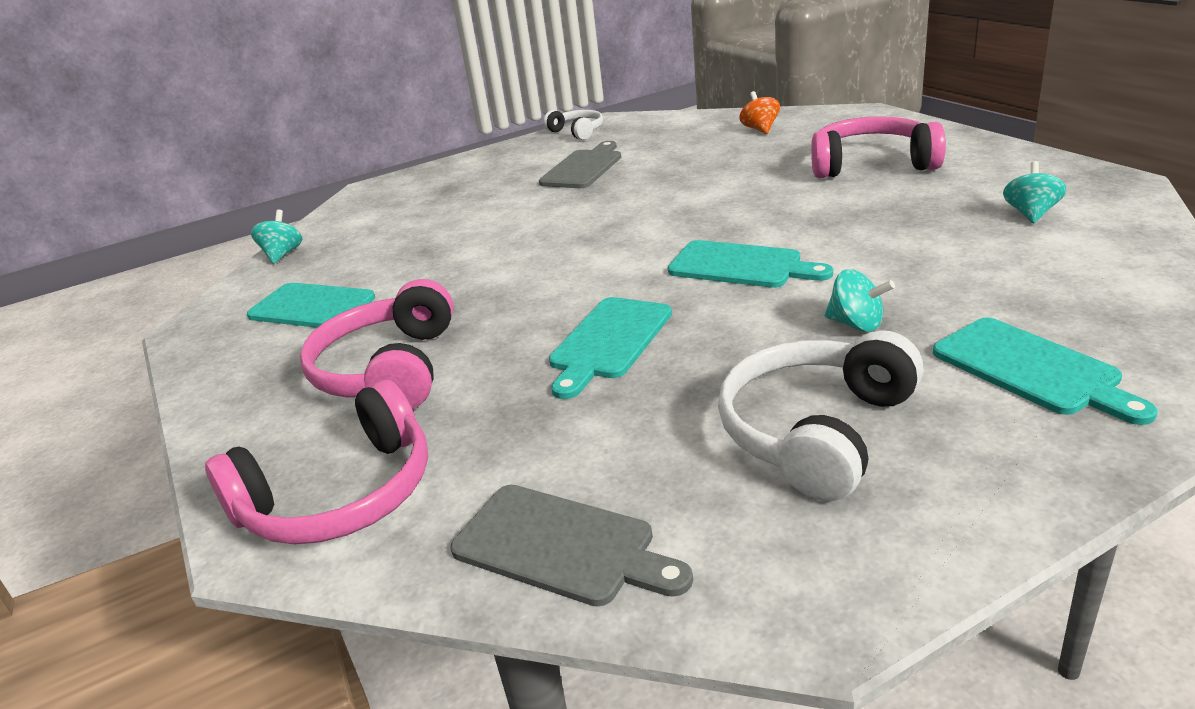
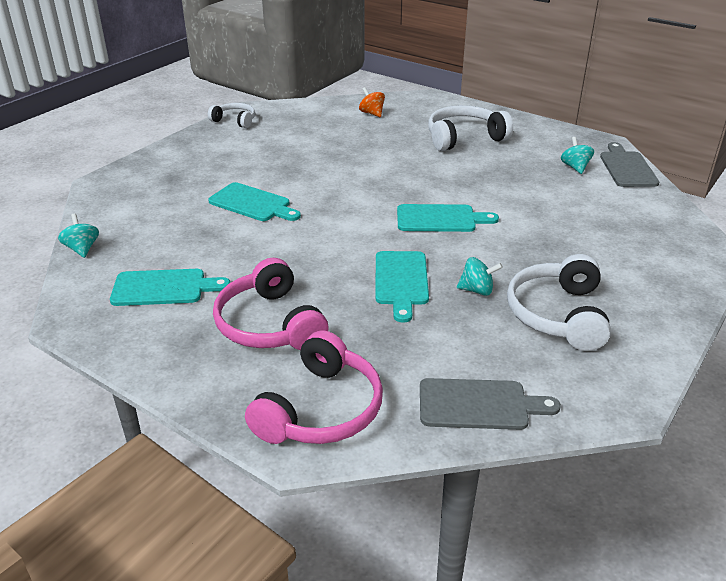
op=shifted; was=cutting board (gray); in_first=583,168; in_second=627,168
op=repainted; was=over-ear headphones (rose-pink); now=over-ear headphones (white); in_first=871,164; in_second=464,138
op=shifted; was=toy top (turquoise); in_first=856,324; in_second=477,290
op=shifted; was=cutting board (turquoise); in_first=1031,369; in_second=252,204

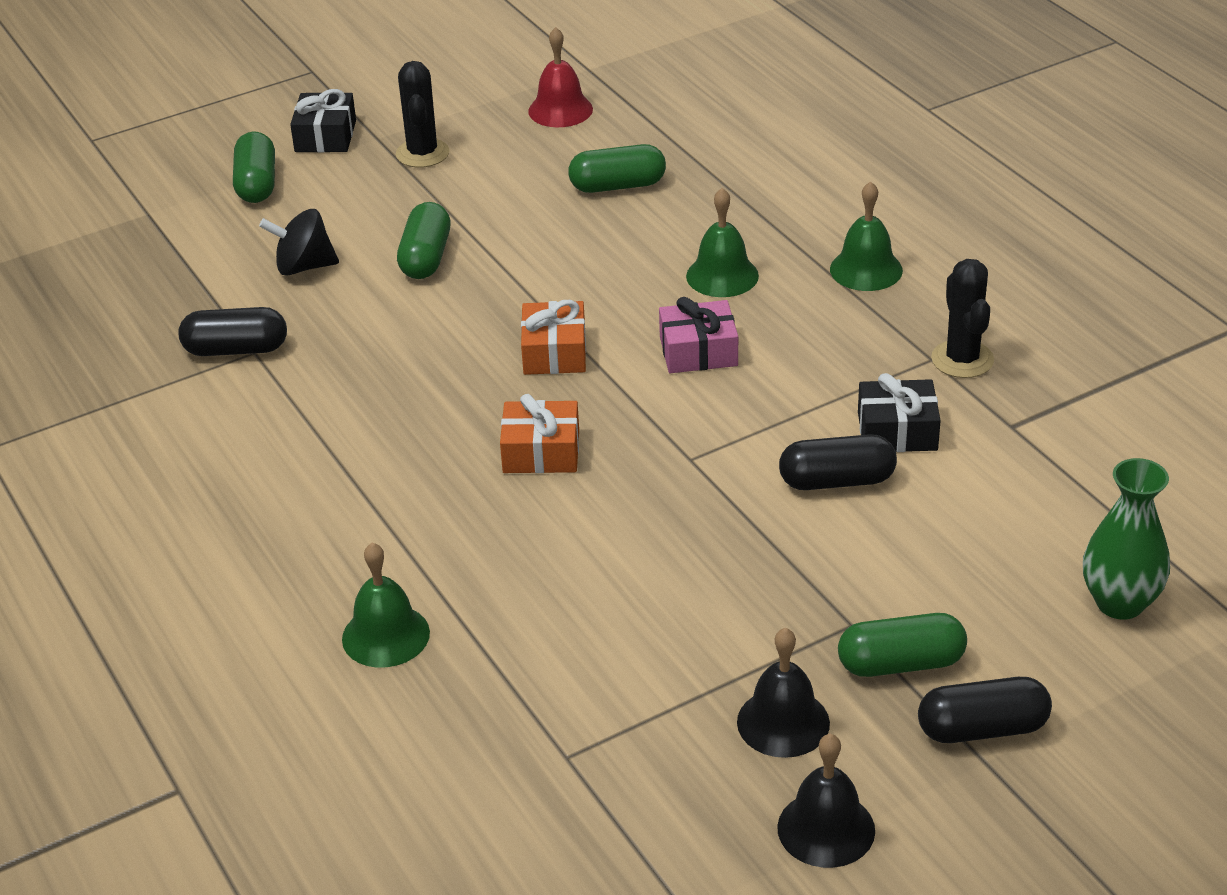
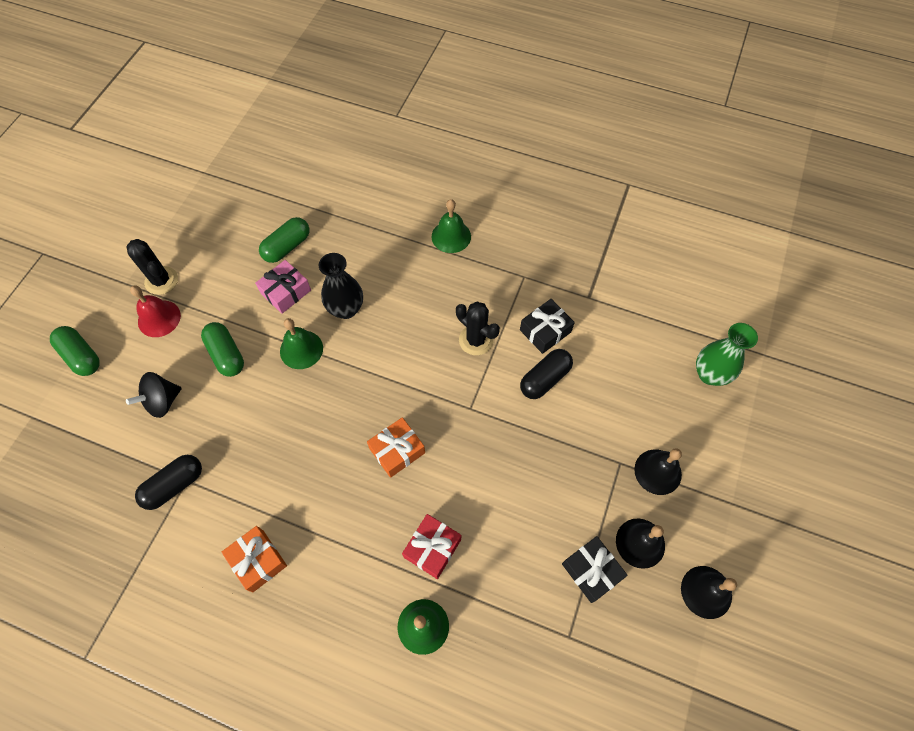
op=shifted; was=present (ebony); in_first=325,136; in_second=591,571
op=shifted; was=present (orange); in_first=554,352; in_second=258,560
op=shifted; was=hand bell (red); in_first=560,110; in_second=159,318
op=shifted; was=present (rose-pink); in_first=698,351; in_second=286,292
op=shifted; was=hand bell (leaf-green); in_first=722,275; in_second=301,349
op=swapped; was=pill shape (leaf-green); now=hand bell (ebony); in_first=901,664; in_second=658,471
op=gone; was=pill shape (ebony); in_first=982,729
op=shifted; was=cactus (ebony); in_first=962,359; in_second=476,340
op=new; now=tall vase (ebony); in_second=346,309
op=new; now=present (red); in_second=432,548

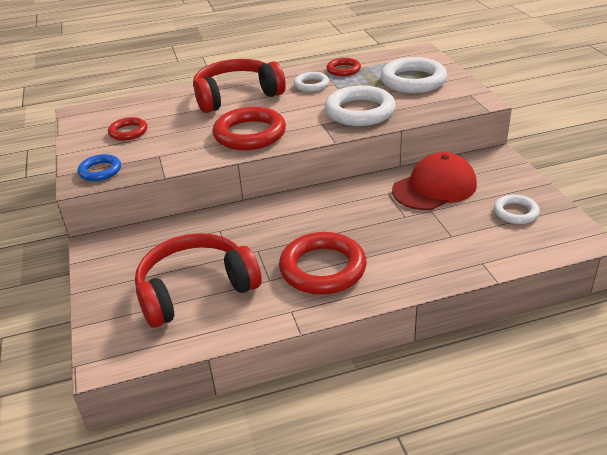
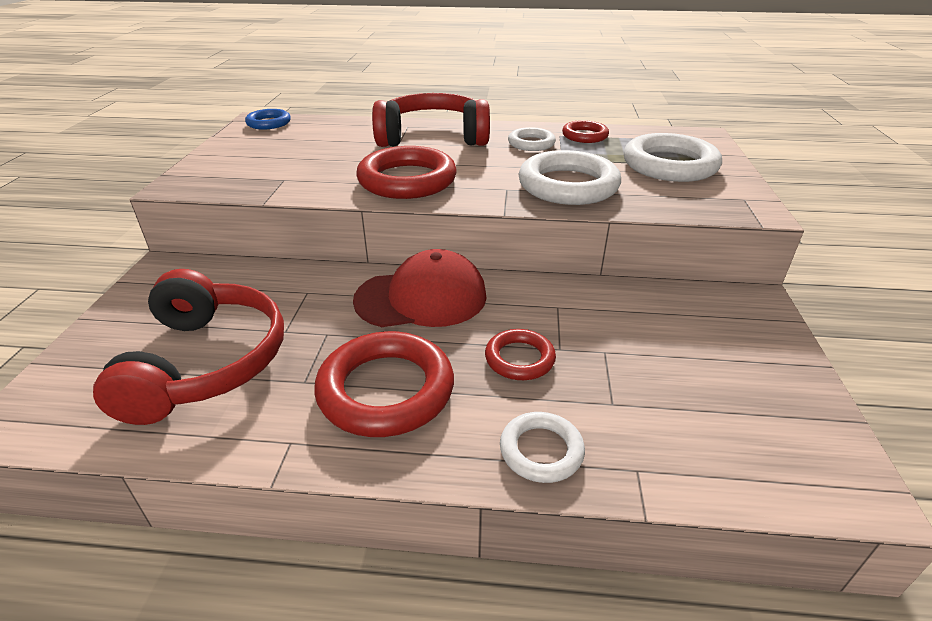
op=shifted; was=ring (royal blue); in_first=100,171; in_second=268,123
op=shifted; was=ring (red); in_first=128,132; in_second=519,359
op=rotated; was=over-ear headphones (red); in_first=195,290; in_second=205,362; clockwise=90
op=shifted; was=baseball cap (red); in_first=434,187; in_second=421,298
op=shifted; was=ring (white); in_first=515,212; in_second=541,451

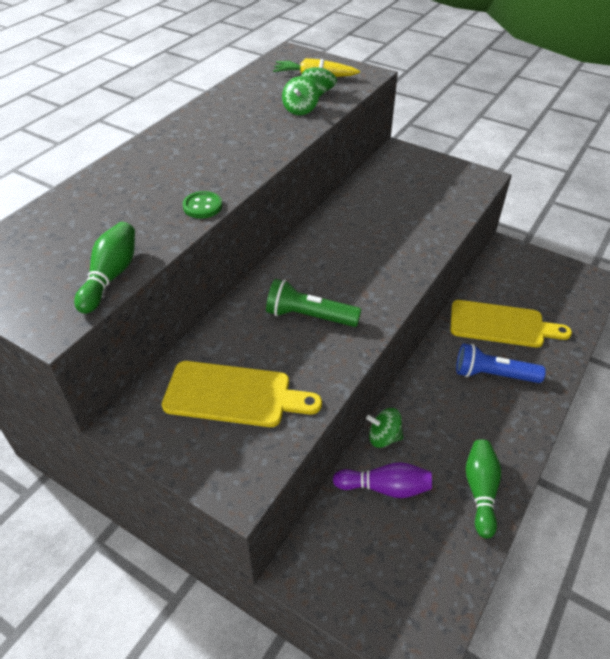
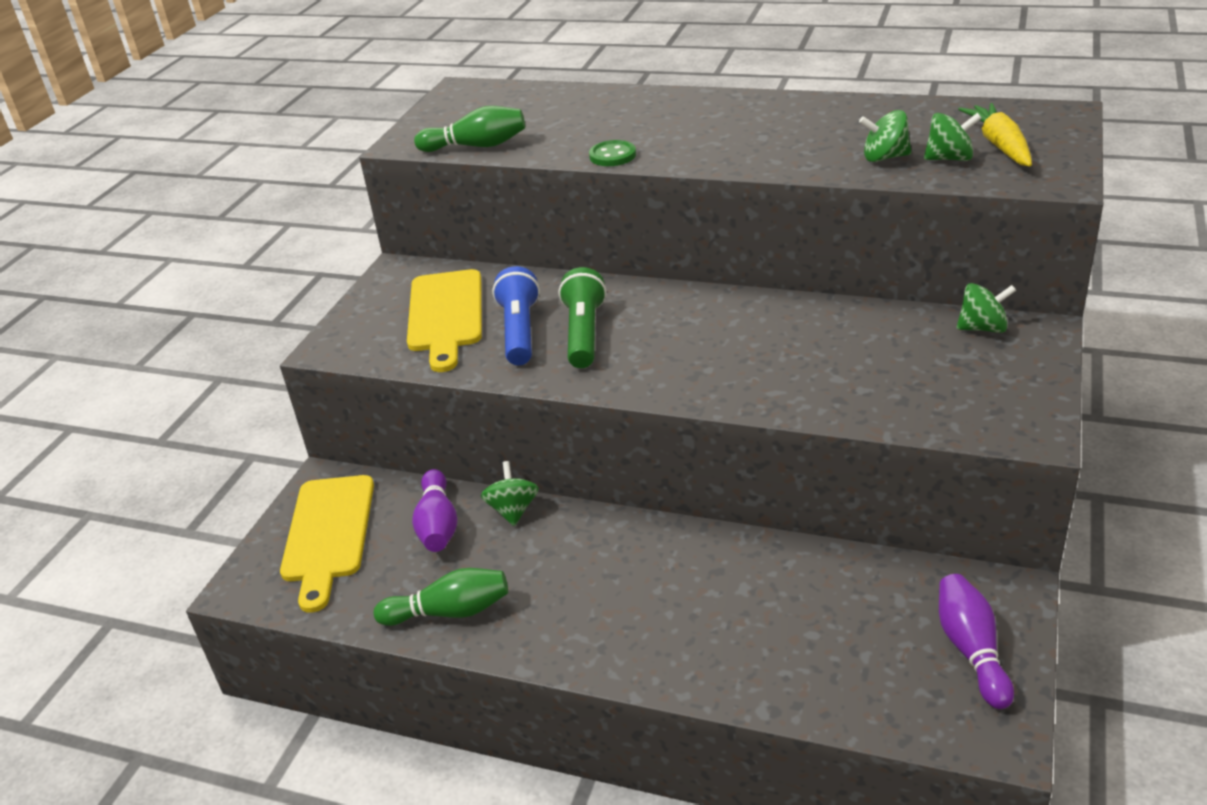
op=shifted; was=cutting board (bright yellow); in_first=501,325; in_second=328,534
op=shifted; was=pocket torch (royal blue); in_first=493,375; in_second=519,332
op=new; now=bowling pin (violet); in_second=971,650
op=new; now=toy top (leaf-green); in_second=983,328

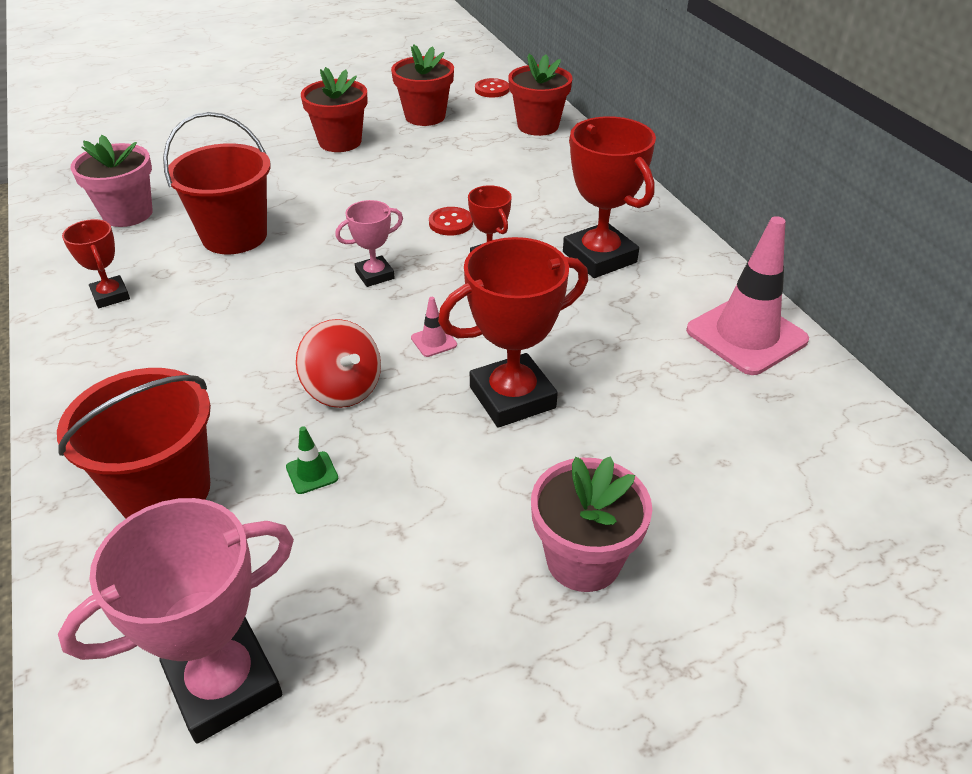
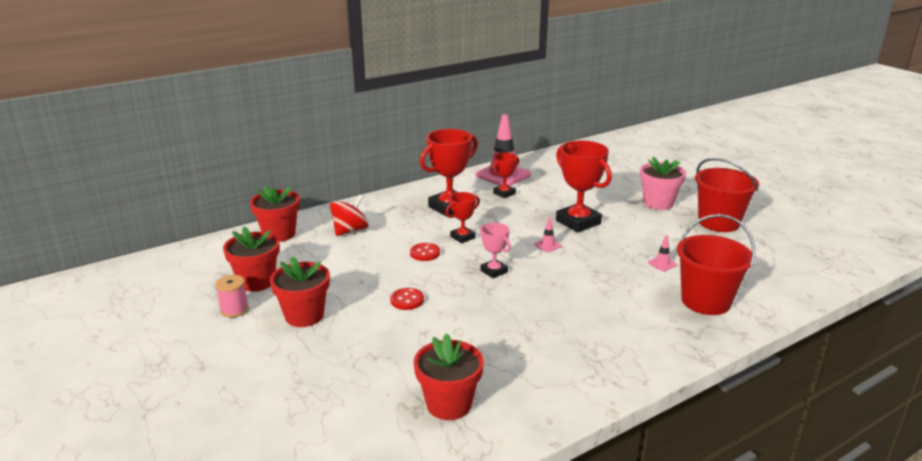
op=gone; was=award cup (rose-pink); in_first=224,684
op=shifted; was=award cup (red); in_first=110,296; in_second=504,193
op=repainted; was=potted plant (rose-pink); now=potted plant (red); in_first=127,214; in_second=449,404
op=shifted; was=bucket (red); in_first=234,236; in_second=718,222
op=repainted; was=traffic cone (leaf-green); now=traffic cone (rose-pink); in_first=312,473; in_second=662,264
op=shifted; was=toy top (red); in_first=343,388; in_second=350,230
op=shifted; was=shirt button (red); in_first=492,90; in_second=407,300
op=new; now=reel of thread (rose-pink); in_second=234,310

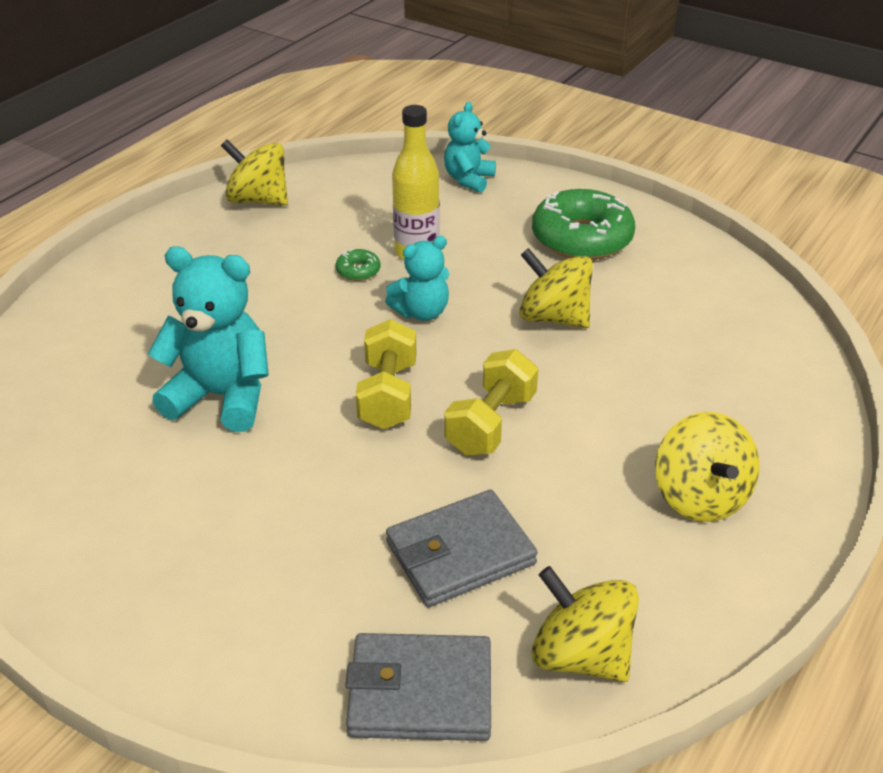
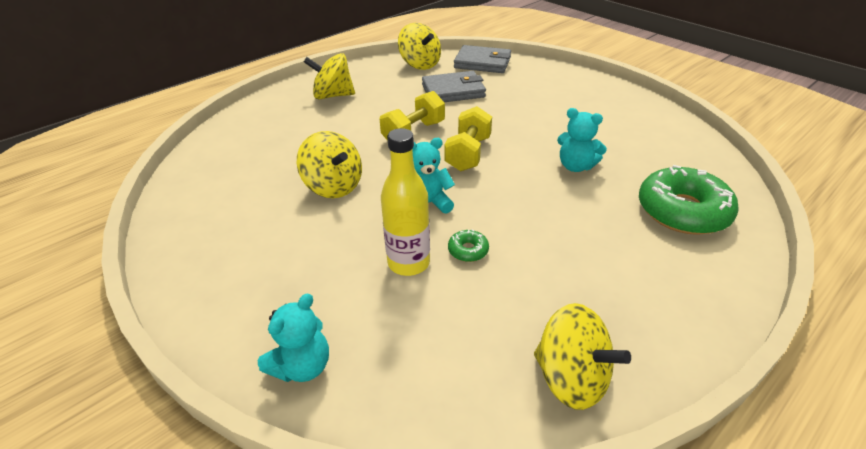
op=scaled; was=stuffed bear (turquoise); in_first=222,396; in_second=575,166; ratio=0.61
op=shifted; was=donut (leaf-green); in_first=581,238; in_second=682,211
op=rotated; was=toy top (bright yellow); in_first=700,496; in_second=333,96; clockwise=-90

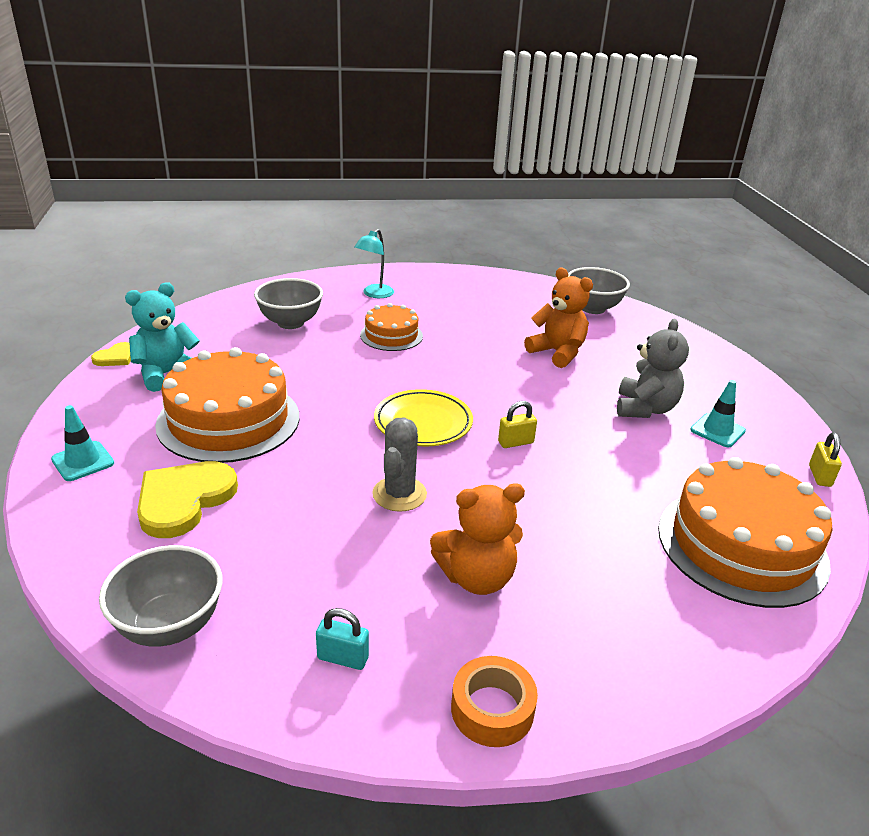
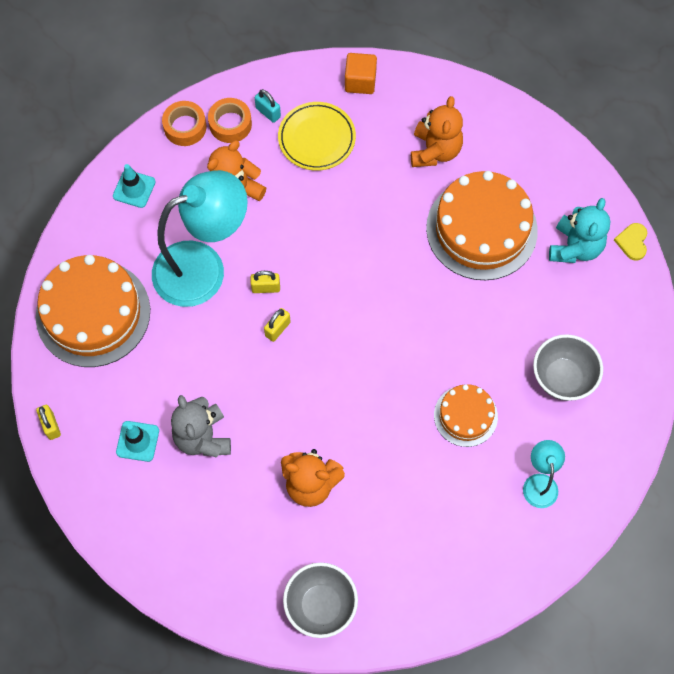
op=shifted; was=traffic cone (turquoise); in_first=83,461; in_second=134,189
op=swapped; was=bowl (gray); now=solid cube (orange); in_first=170,626; in_second=360,81
op=swapped; was=heart (bright yellow); now=stuffed bear (orange); in_first=184,500; in_second=435,151
op=rotated; was=padlock (turquoise); in_first=343,658; in_second=268,112; clockwise=60
op=gone; was=cactus (gray); in_first=399,494
op=shifted; was=flat dish (bright yellow); in_first=423,423; in_second=316,138
op=new; now=desk lamp (turquoise); in_second=203,267
op=new; now=roll of tape (orange); in_second=230,124
op=new; now=padlock (bright yellow); in_second=266,288

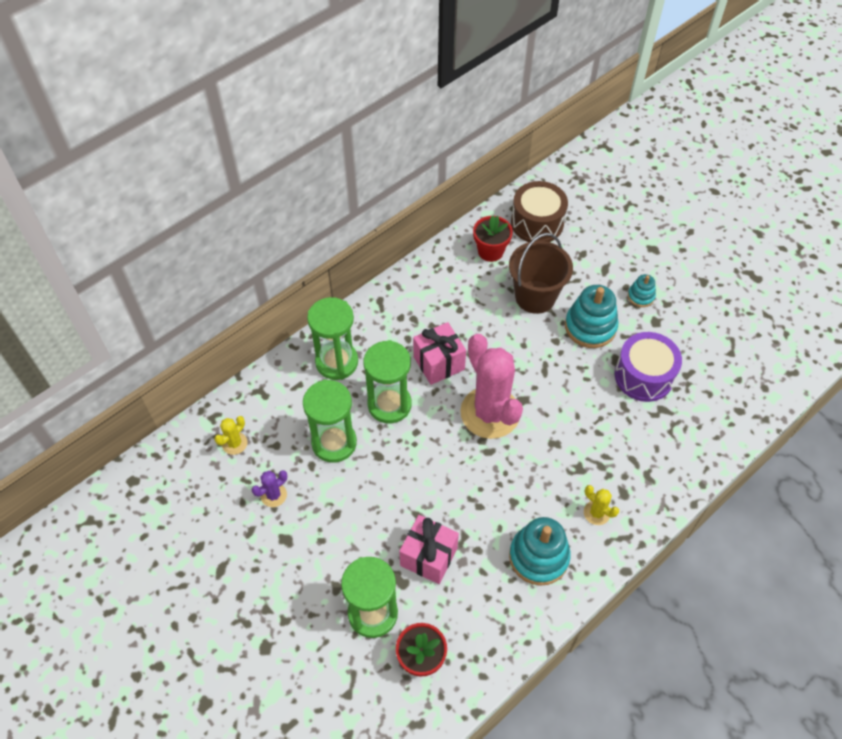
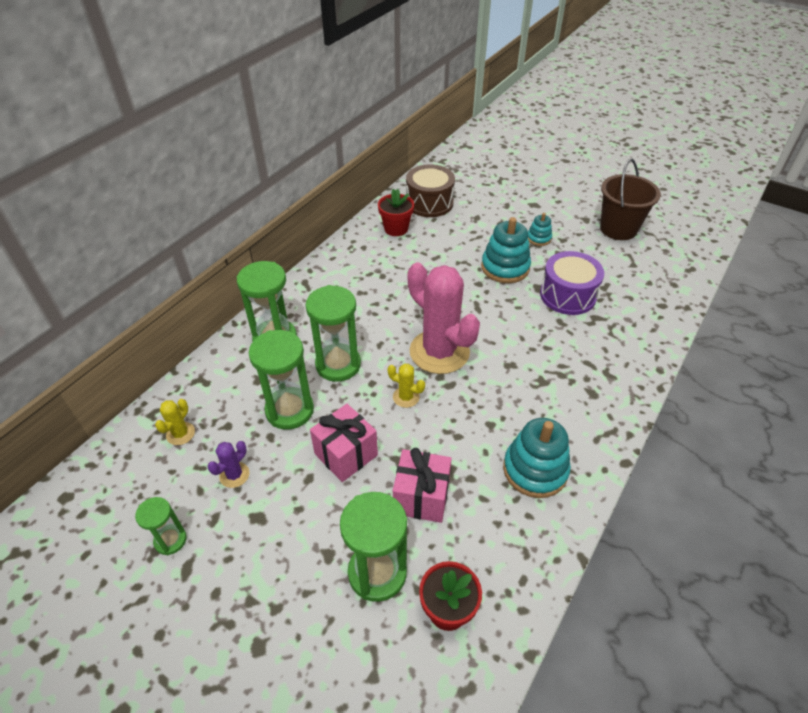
op=shifted; was=present (rose-pink); in_first=439,363; in_second=346,454
op=shifted; was=bucket (russet); in_first=535,297; in_second=618,229
op=shifted; was=cactus (bright yellow); in_first=596,513; in_second=406,397
op=new; now=sand timer (leaf-green); in_second=170,540

